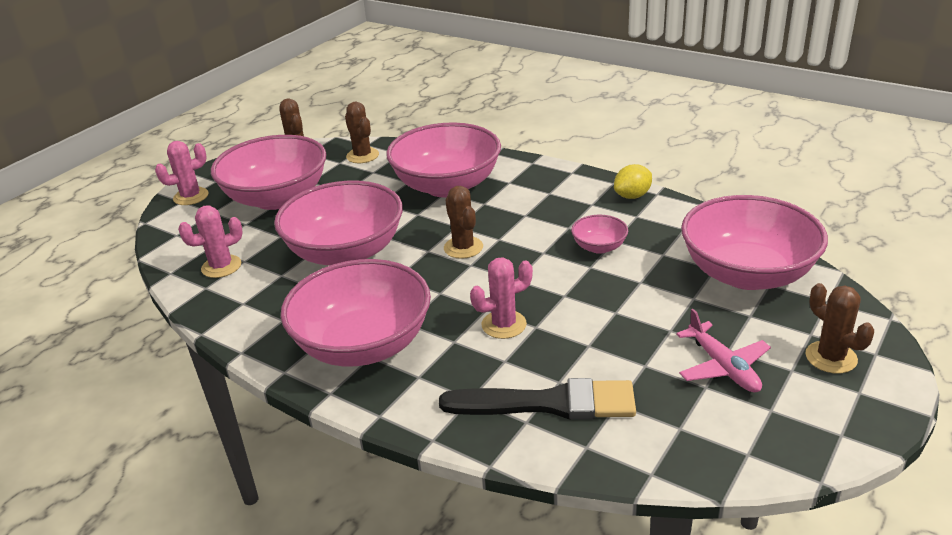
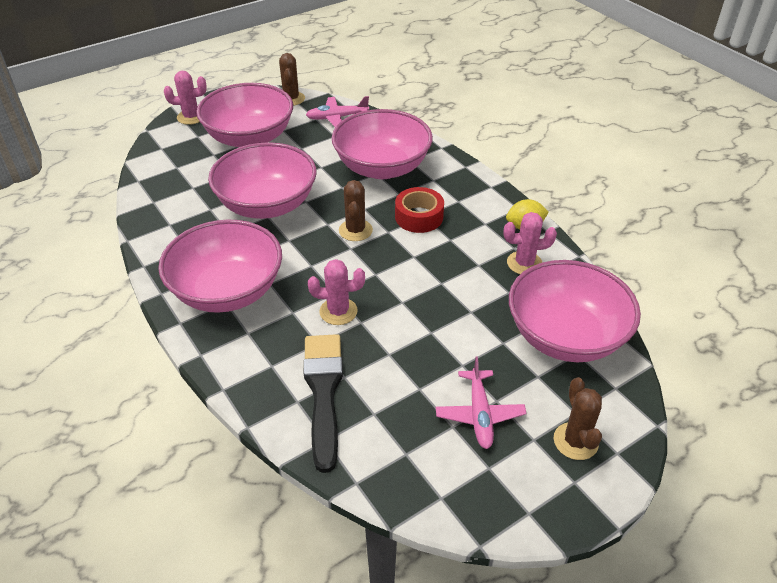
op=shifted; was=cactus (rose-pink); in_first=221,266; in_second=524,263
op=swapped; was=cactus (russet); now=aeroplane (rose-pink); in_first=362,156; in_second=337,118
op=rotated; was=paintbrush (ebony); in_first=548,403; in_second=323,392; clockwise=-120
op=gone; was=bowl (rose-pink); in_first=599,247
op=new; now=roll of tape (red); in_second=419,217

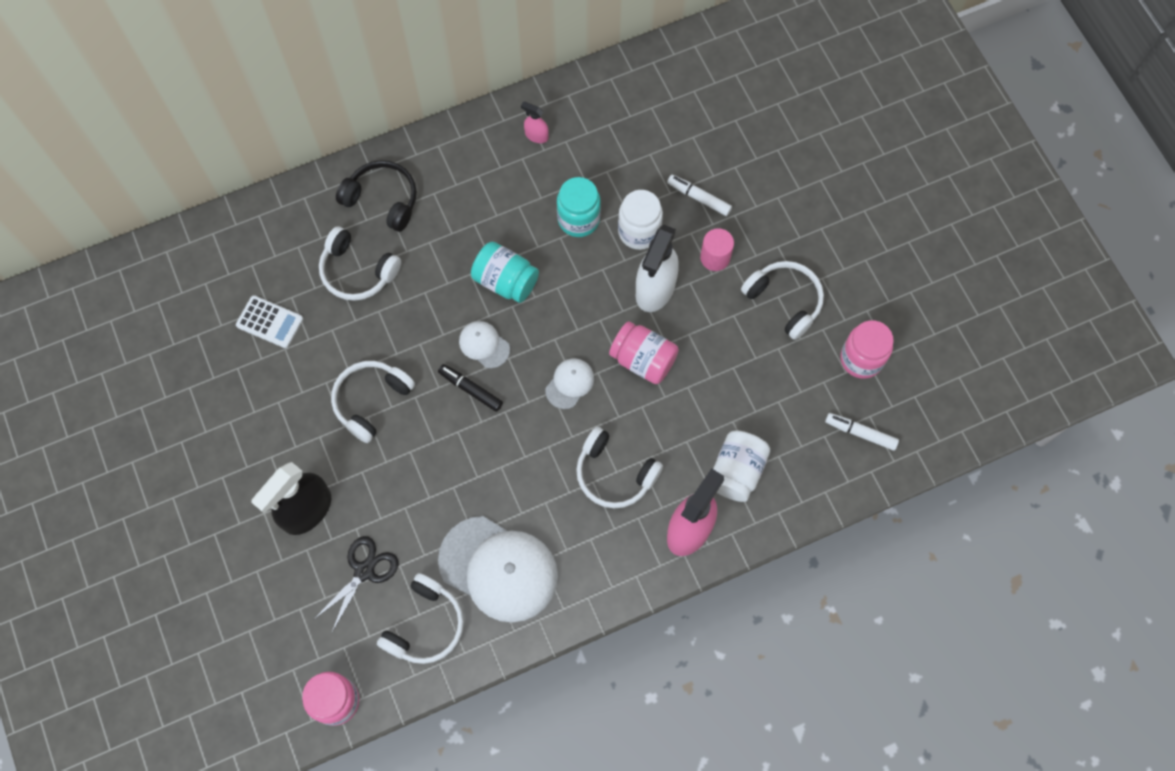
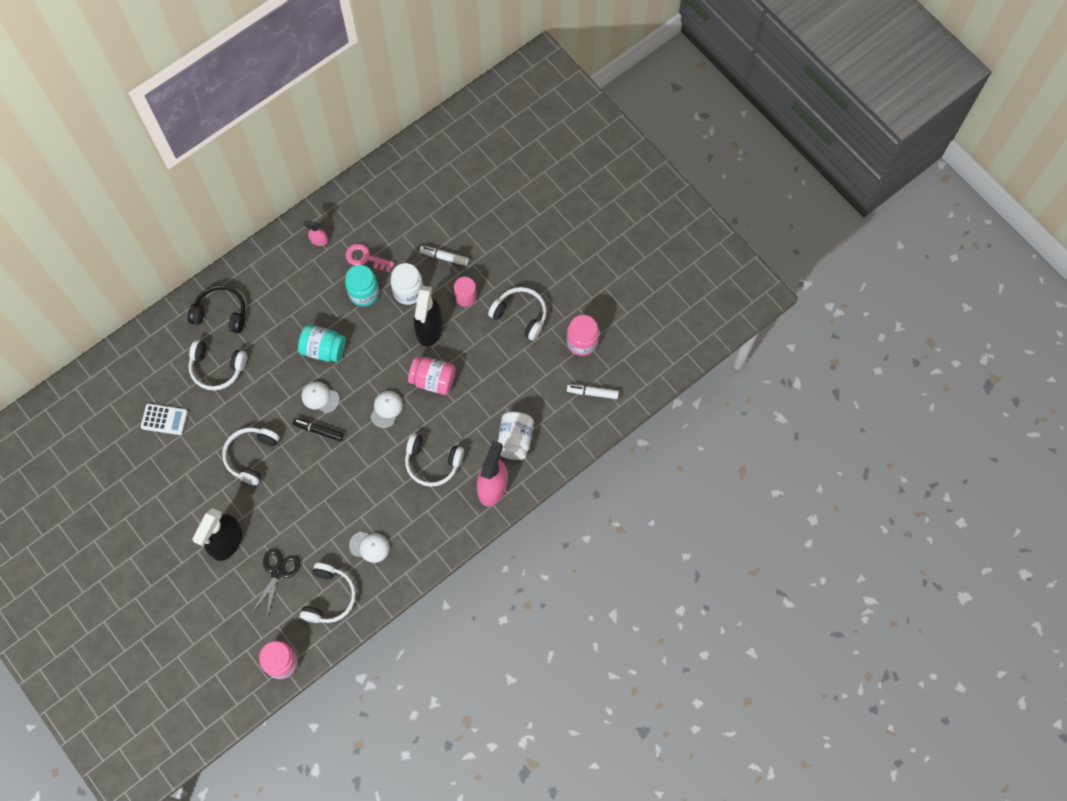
op=scaled; was=baseball cap (white); in_first=499,569; in_second=369,546; ratio=0.47
op=repainted; was=sprayer (white); now=sprayer (ebony); in_first=655,289; in_second=429,329
op=new; now=latchkey (rose-pink); in_second=365,258

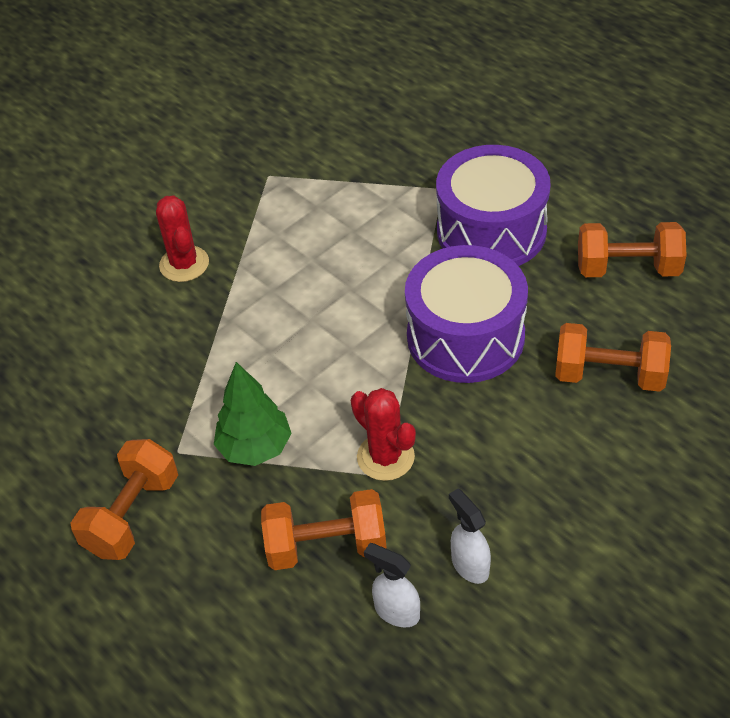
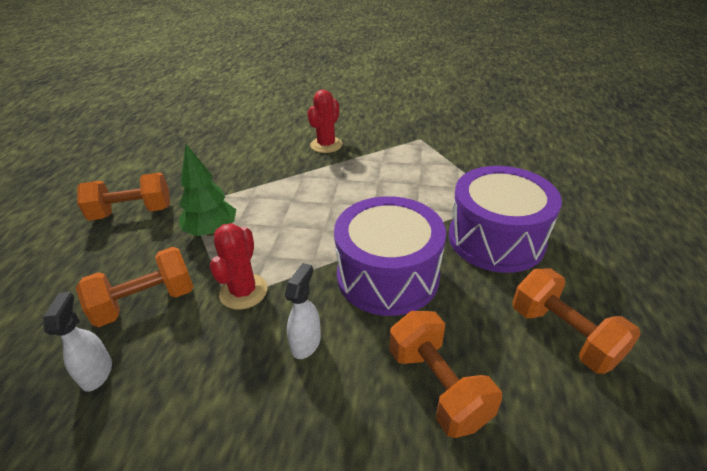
op=rotated; was=free weight (orange); in_first=326,546; in_second=146,302; clockwise=-75
op=shifted; was=sprayer (white); in_first=469,565; in_second=306,343

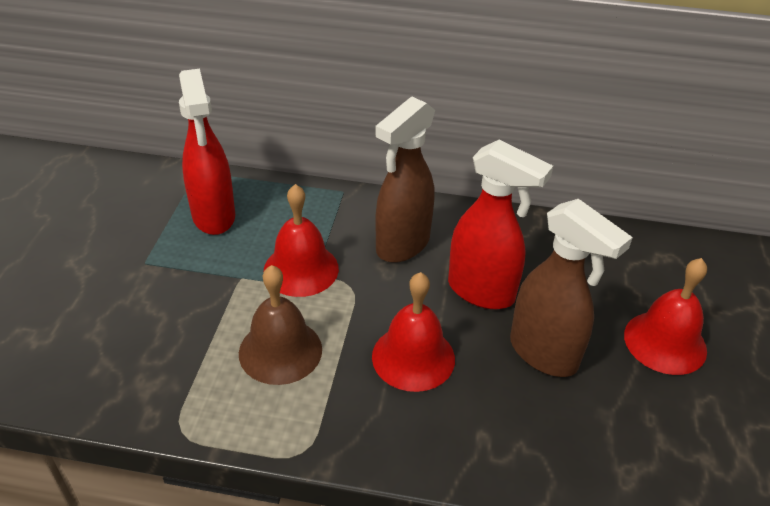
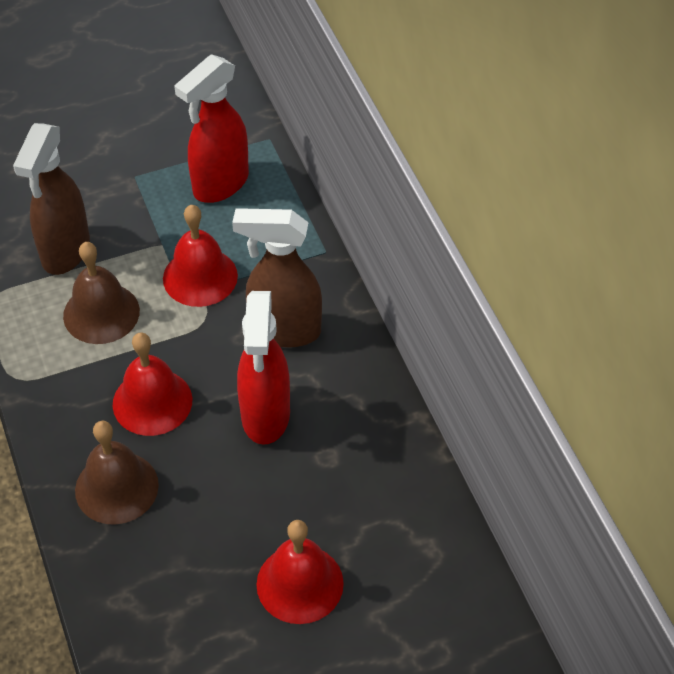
op=shifted; was=sprayer (russet); in_first=544,354; in_second=65,252
op=new; now=hand bell (russet); in_second=116,487

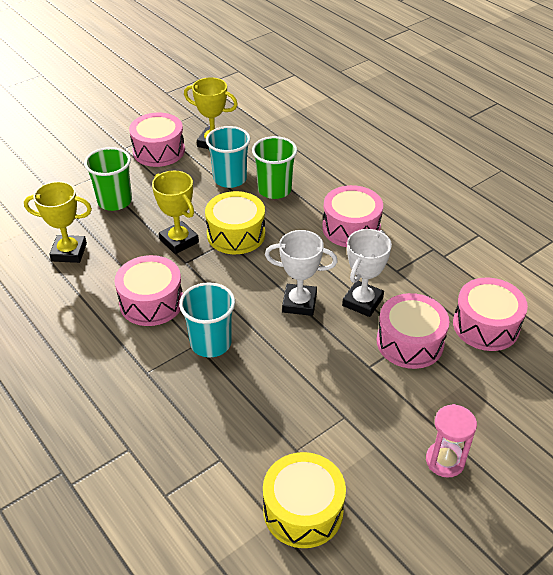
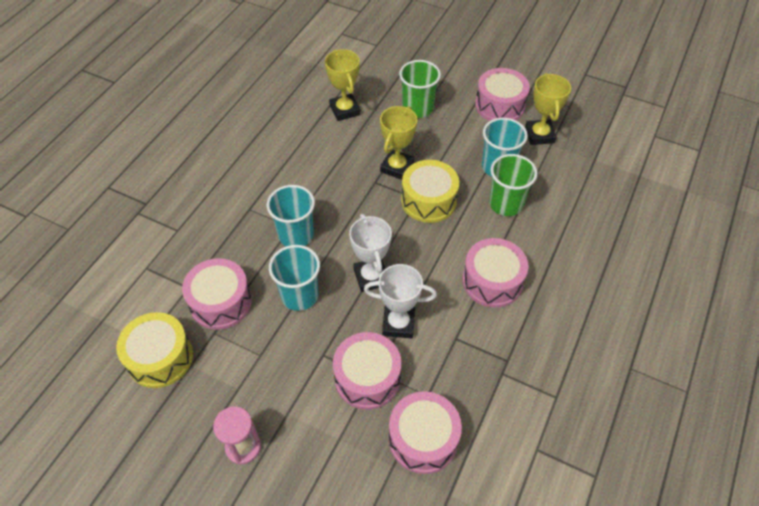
op=shifted; was=snare drum (rose-pink); in_first=151,302; in_second=221,302
op=new; now=tumbler (turquoise); in_second=299,295

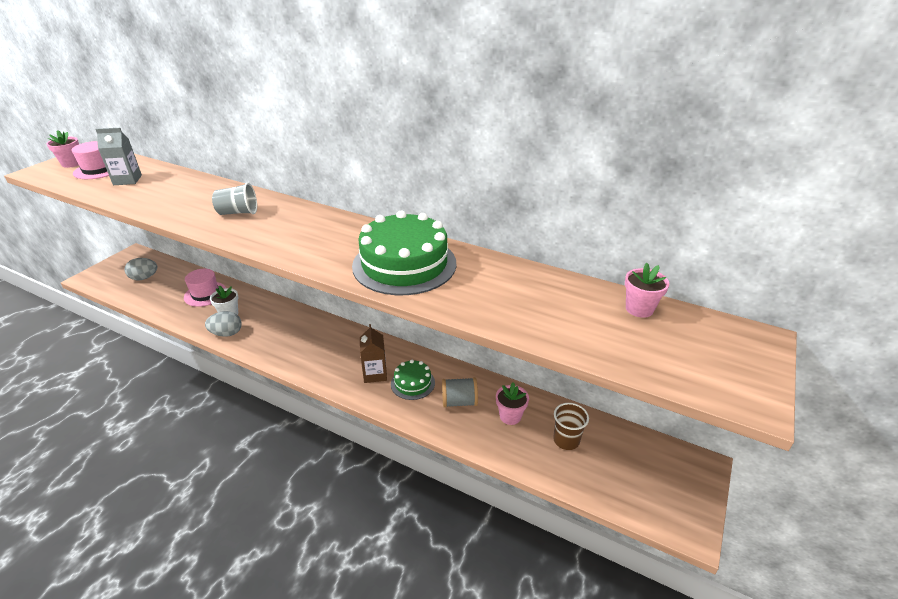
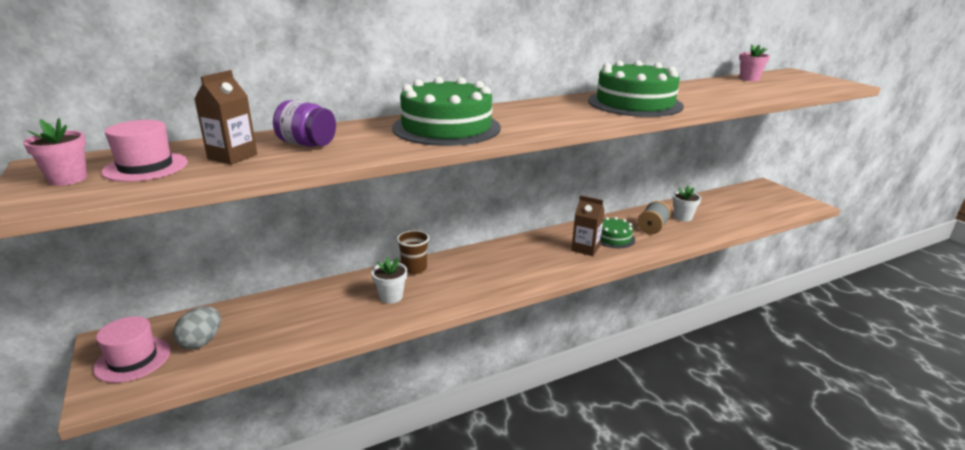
op=repainted; was=milk carton (gray); now=milk carton (russet); in_first=127,180; in_second=232,157
op=shifted; was=tall hat (rose-pink); in_first=205,294; in_second=133,359
op=gone; was=egg shape (gray); in_first=227,333
op=swapped; was=tumbler (gray); now=cake (leaf-green); in_first=238,212; in_second=446,127
op=repainted; was=potted plant (rose-pink); now=potted plant (white); in_first=510,416; in_second=682,217
op=shifted; was=tumbler (russet); in_first=566,440; in_second=414,268
op=new; now=jar (violet); in_second=307,144

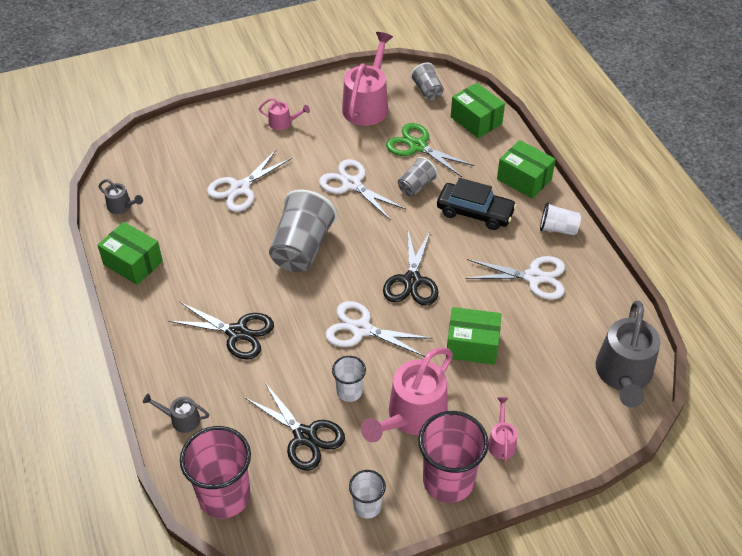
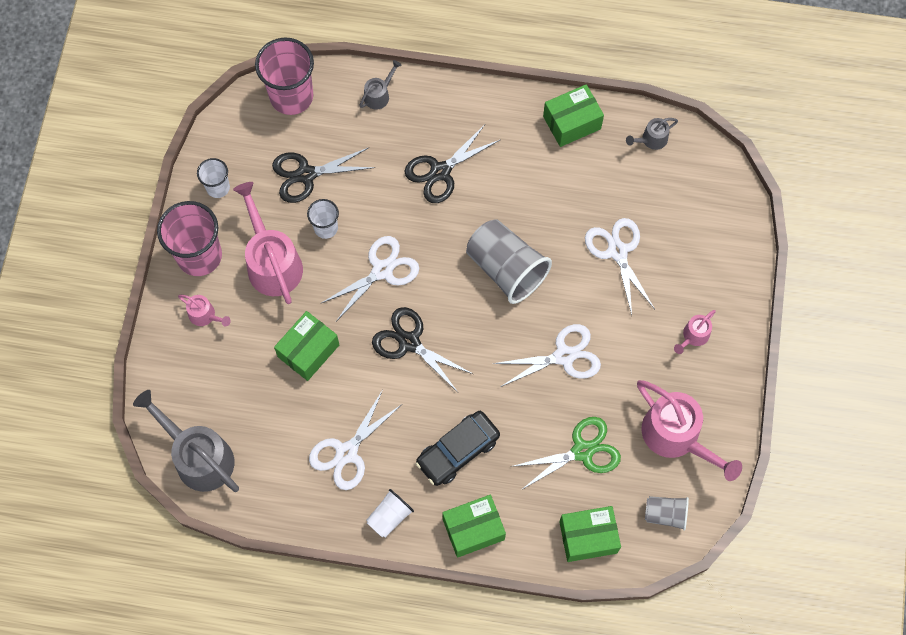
op=gone; was=tumbler (gray); in_first=416,186

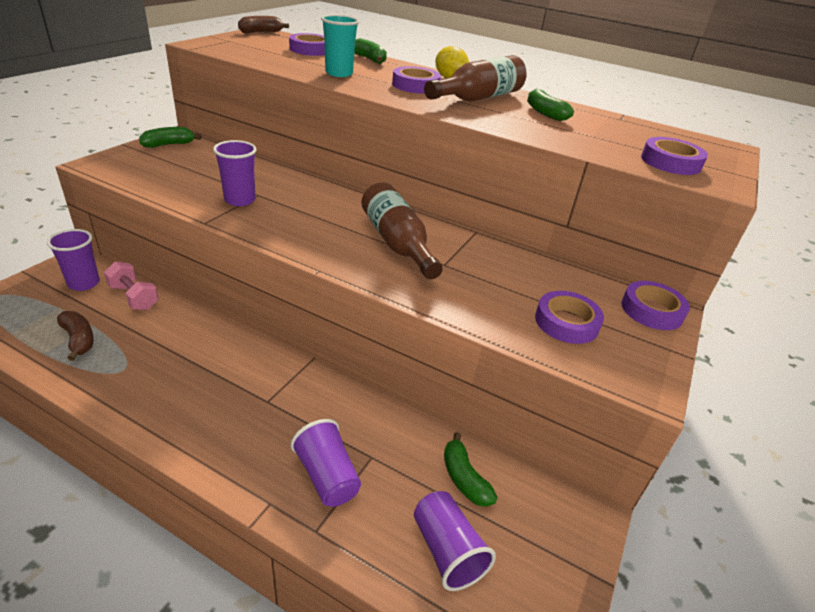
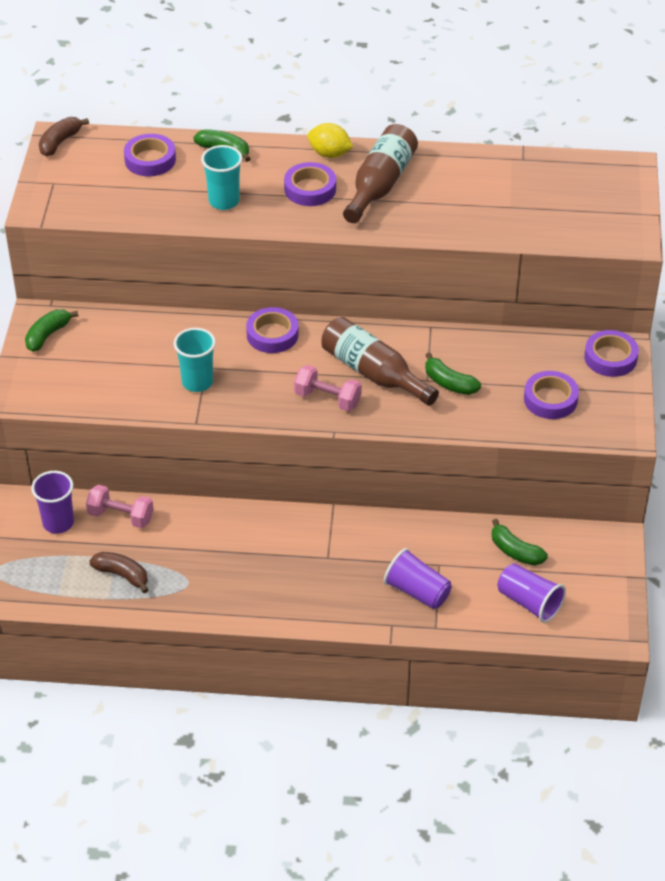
op=repainted; was=tumbler (violet); now=tumbler (turquoise); in_first=240,200; in_second=197,382
op=shifted; was=banana fruit (leaf-green); in_first=544,113; in_second=449,383
op=shifted; was=roll of tape (violet); in_first=670,162; in_second=272,334
op=new; now=free weight (rose-pink); in_second=327,399

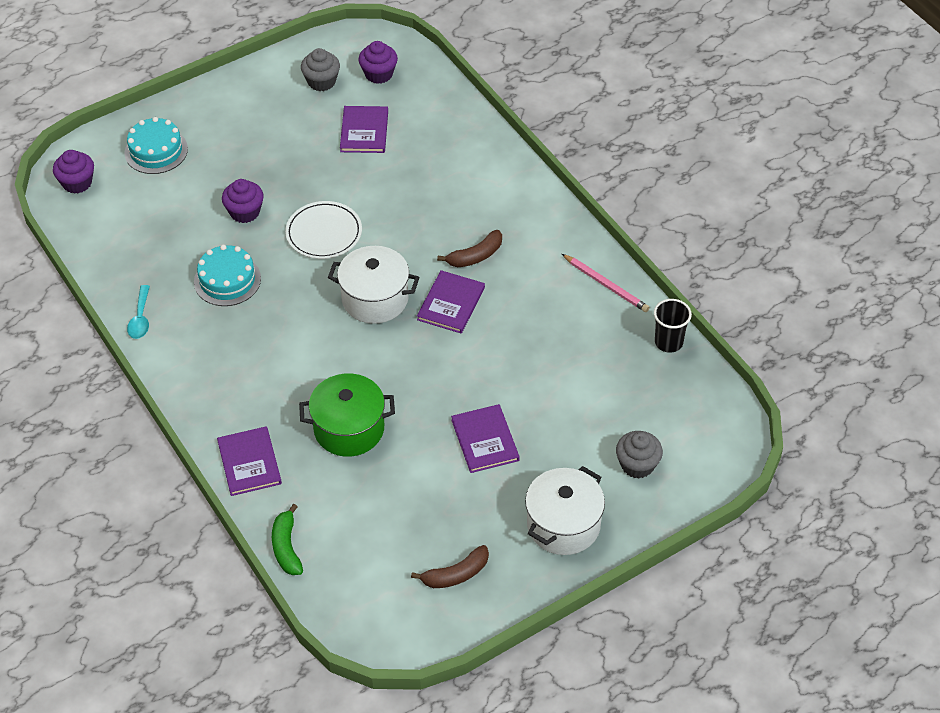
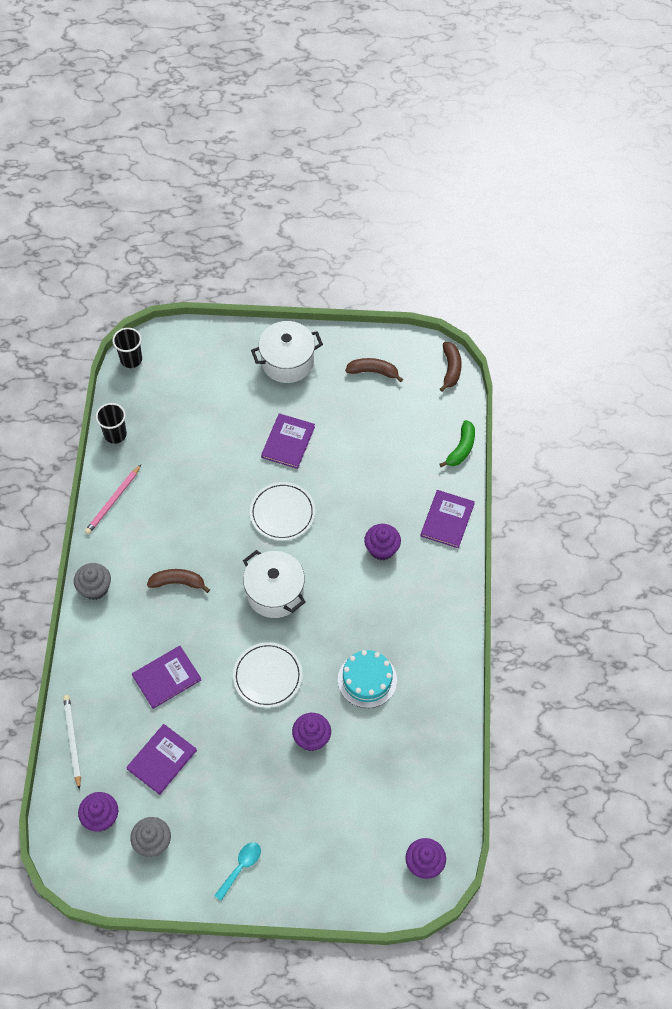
op=gone; was=cake (turquoise); in_first=156,151
op=shifted; was=spoon (turquoise); in_first=140,318; in_second=241,867
op=gone; was=pot (leaf-green); in_first=349,429
op=shifted; was=book (violet); in_first=451,303; in_second=166,678
op=rotated; was=pencil (rose-pink); in_first=606,285; in_second=113,501; clockwise=-135
op=shifted; was=muffin (gray); in_first=637,465; in_second=95,588
op=new; now=pencil (white); in_second=72,741
op=new; now=tumbler (ebony); in_second=131,359
op=new; now=flat dish (white); in_second=282,513
op=new; now=muffin (violet); in_second=382,549
op=new; now=banana fruit (russet); in_second=451,369

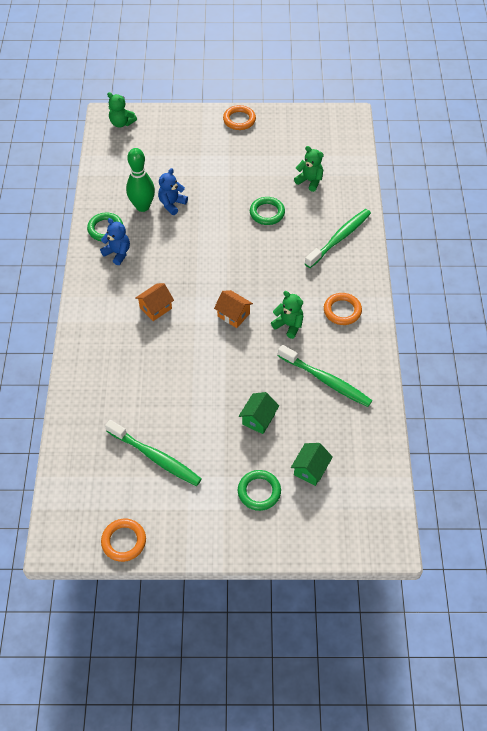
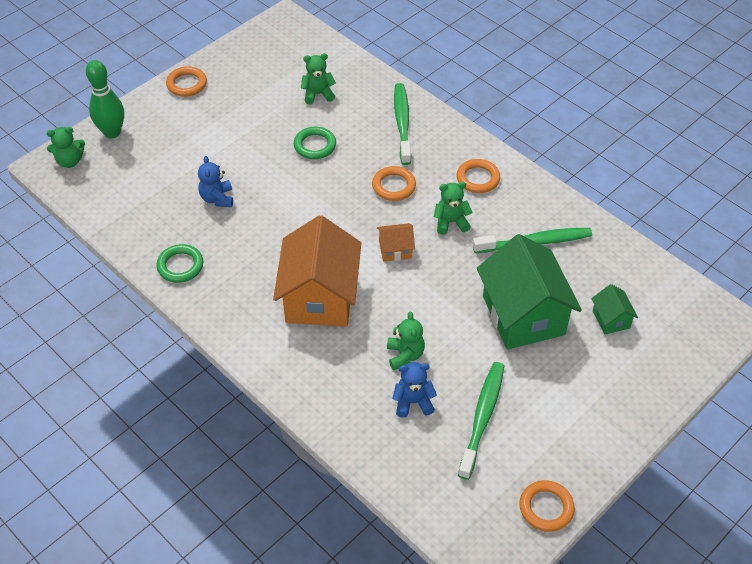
op=shifted; was=stuffed bear (royal blue); in_first=117,253; in_second=413,402
op=rotated; was=toothbrush (leaf-green); in_first=155,457; in_second=482,418; clockwise=-60
op=shifted; was=bowling pin (leaf-green); in_first=142,206; in_second=112,132
op=scaled; was=toy house (orange); in_first=156,308; in_second=320,297; ratio=2.25
op=gone; was=ring (leaf-green); in_first=259,491
op=scaled; was=toy house (leaf-green); in_first=258,419; in_second=523,315; ratio=2.25
op=new; now=ring (orange); in_second=393,186
op=new; now=stuffed bear (leaf-green); in_second=405,355

